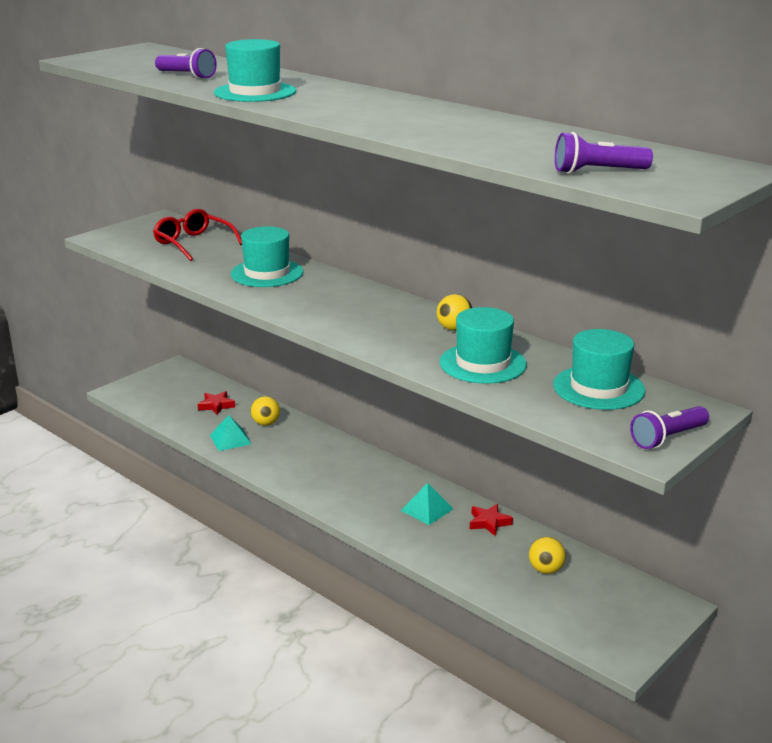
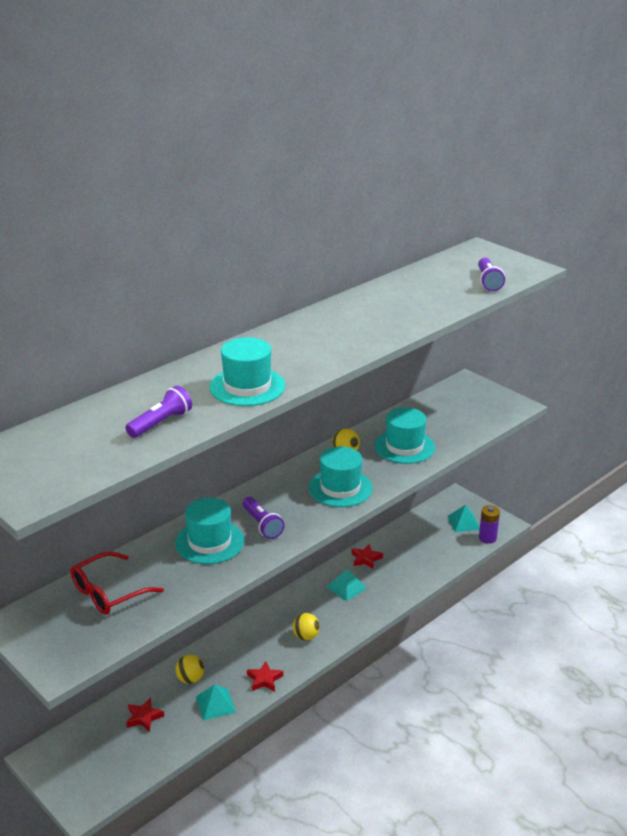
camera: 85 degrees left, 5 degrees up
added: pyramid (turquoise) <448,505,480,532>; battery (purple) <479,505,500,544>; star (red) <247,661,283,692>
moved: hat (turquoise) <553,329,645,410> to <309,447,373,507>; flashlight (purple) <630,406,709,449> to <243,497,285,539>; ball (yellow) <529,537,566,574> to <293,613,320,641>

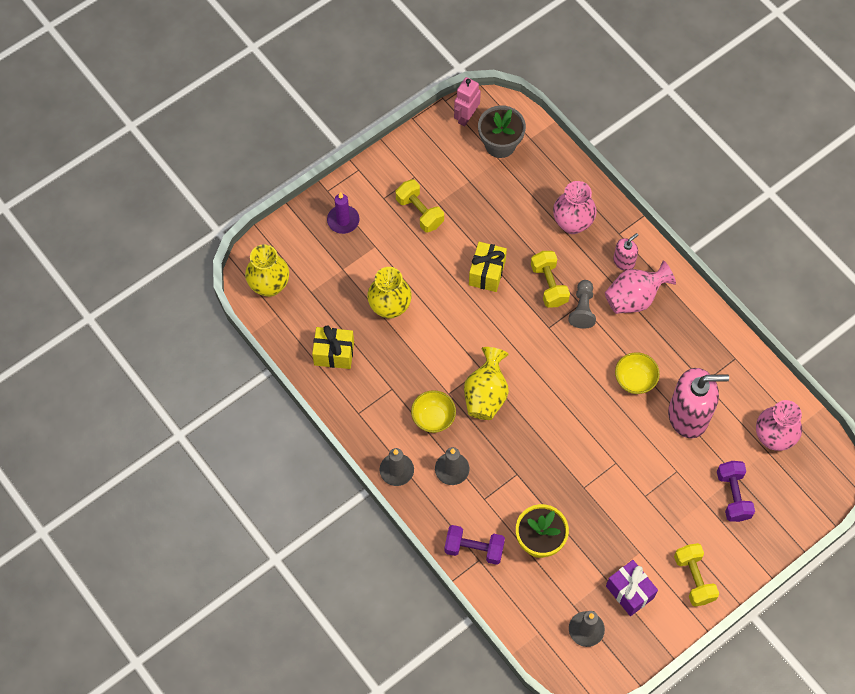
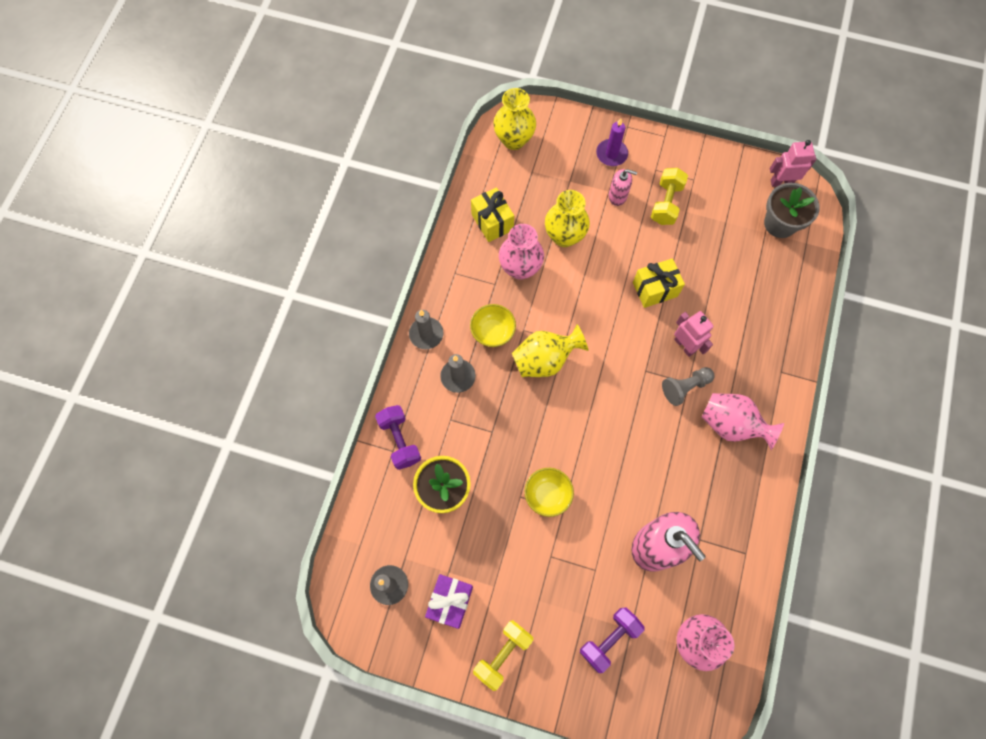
camera: 55 degrees right, 5 degrees up
moved: vase (pink) <553,181,597,234> to <499,224,544,280>; soap dispenser (pink) <613,233,638,271> to <609,169,637,206>; bowl (yellow) <615,352,660,394> to <525,468,574,517>
replaced: dumbbell (yellow) <531,251,570,307> to robot (pink) <674,311,714,357>

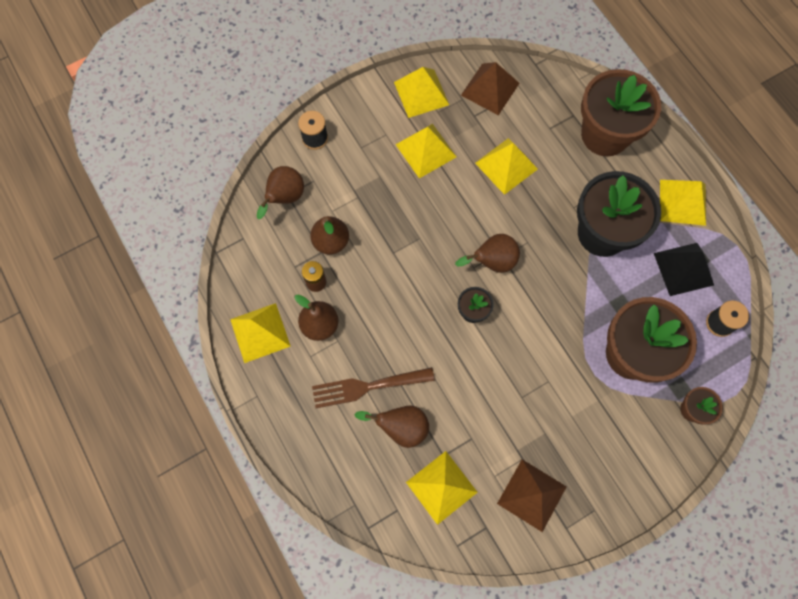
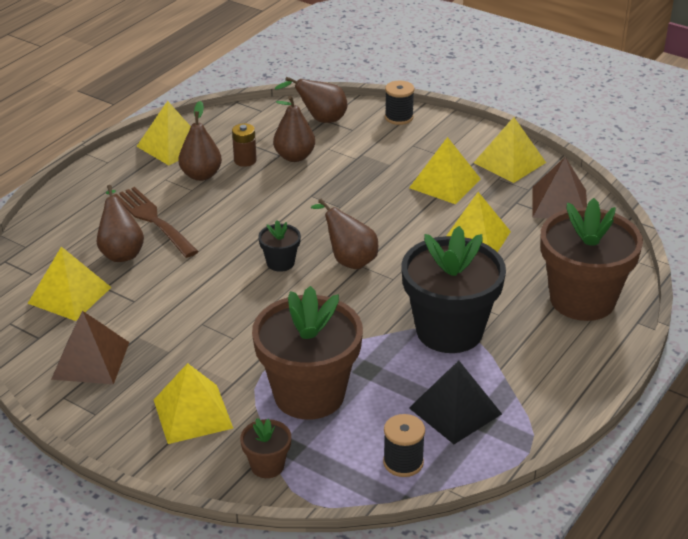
camera: 65 degrees right, 35 degrees down
moved: pyramid (yellow) <660,180,706,226> to <154,363,233,444>

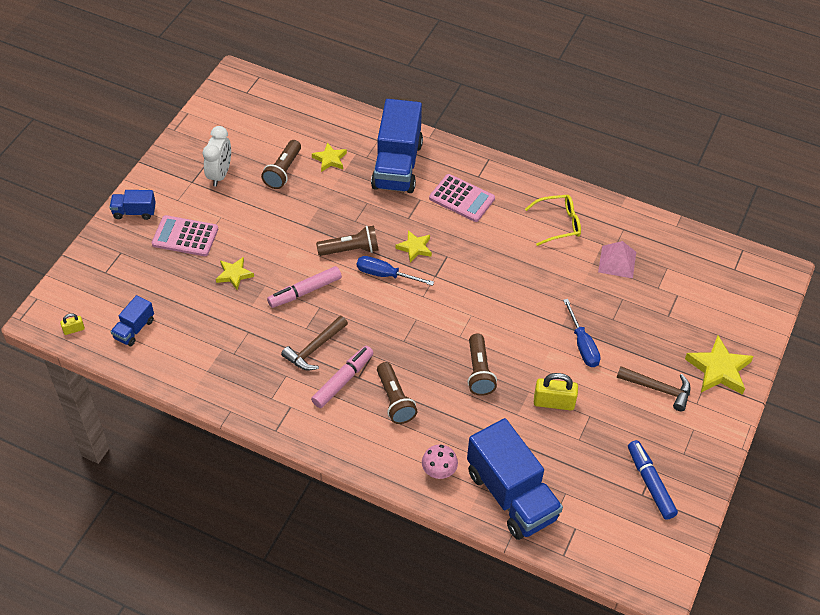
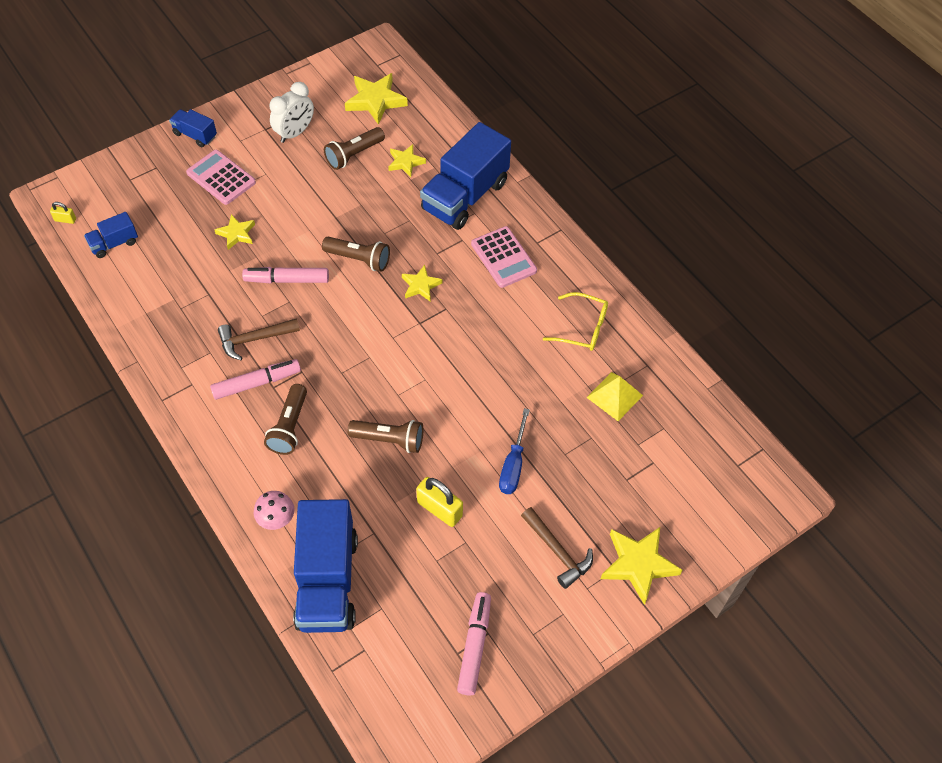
camera: 30 degrees right, 5 degrees up
removed: screwdriver (blue) <357,256,434,286>
added: star (yellow) <345,73,408,125>
recoloured: pyramid (pink) <598,241,636,278> to pyramid (yellow) <586,372,643,421>; marker (blue) <628,440,678,520> to marker (pink) <457,592,491,695>
turned: flashlight (brown) <467,334,497,396> = <347,420,423,453> 105 degrees counterclockwise

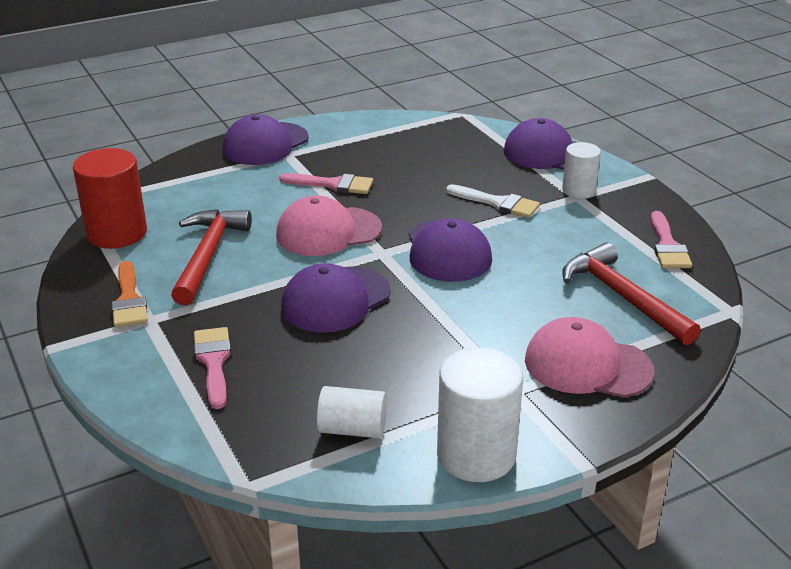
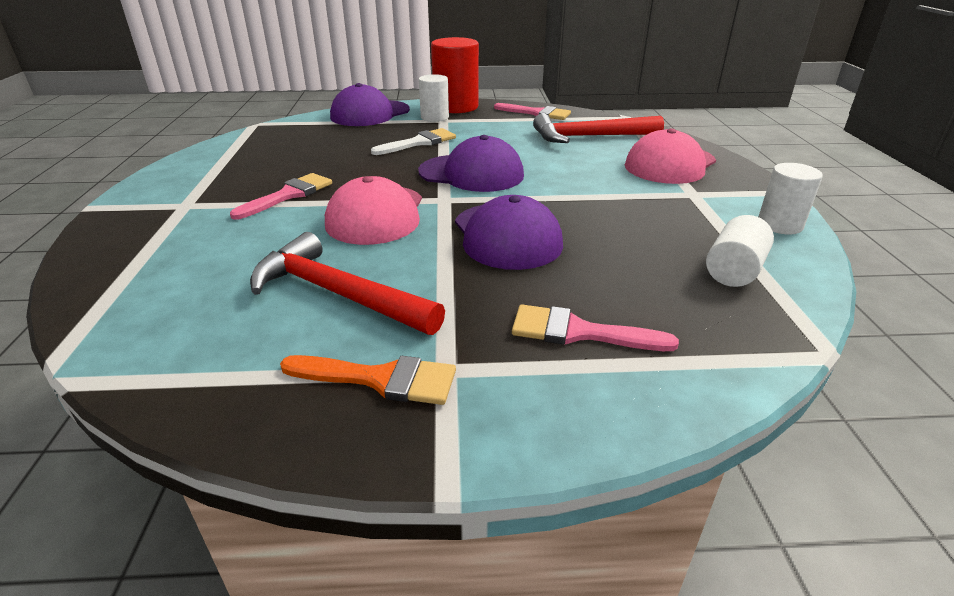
camera: 65 degrees left, 0 degrees up
removed: cap (purple) <223,115,309,165>
moved: cylinder (red) <73,148,147,249> to <431,37,479,113>
resized: cylinder (white) <437,347,523,482> = <758,163,823,234> x0.60

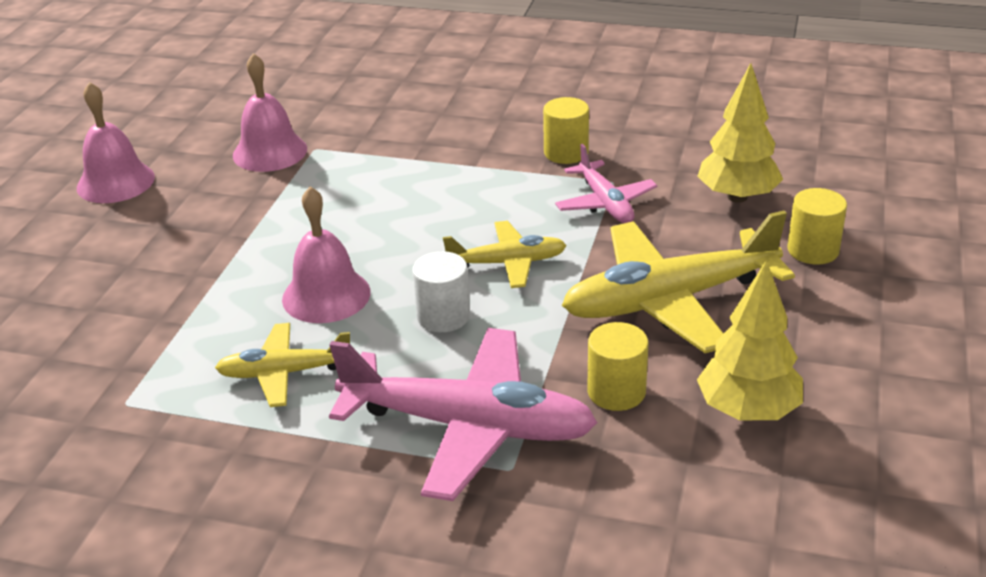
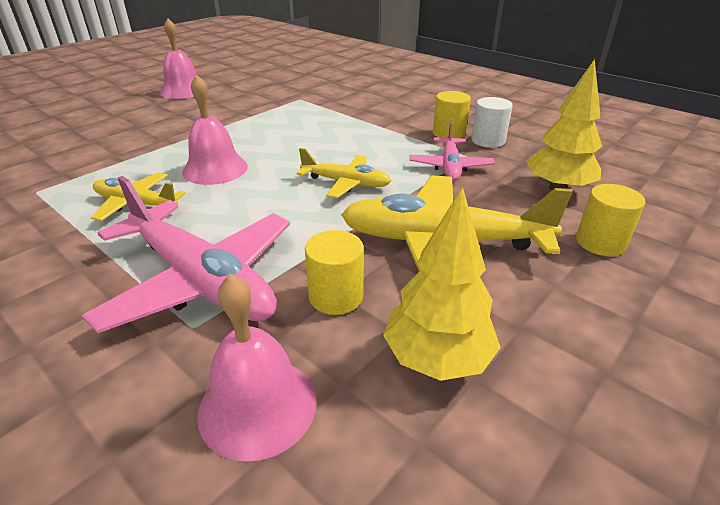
camera: 25 degrees right, 0 degrees up
moved: bell (pink) <233,53,307,172> to <197,274,317,462>; cylinder (white) <412,251,470,332> to <471,97,513,148>

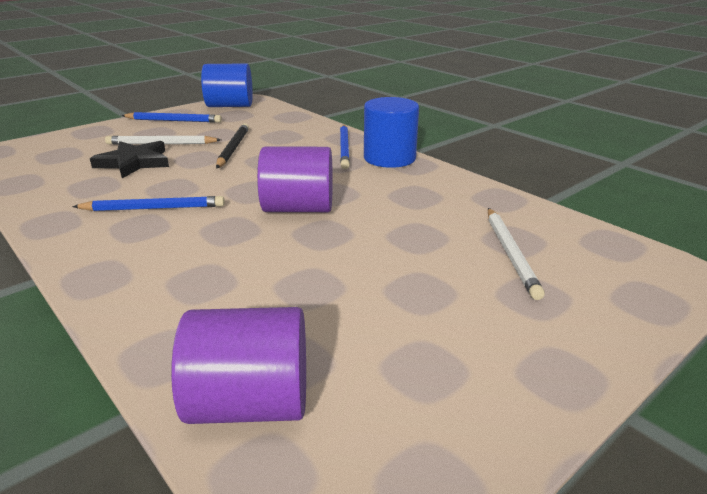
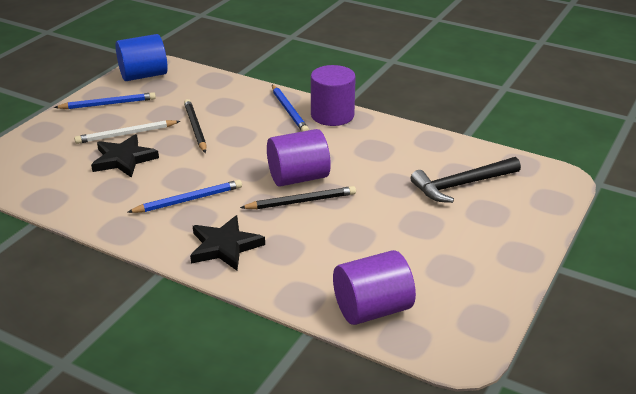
camera: 20 degrees left, 5 degrees up
added: pencil (black) <240,186,356,209>; star (black) <190,215,265,271>
replaced: pencil (white) <488,208,545,300> to hammer (black) <411,157,521,203>
recoloured: cylinder (blue) <364,97,419,168> to cylinder (purple) <311,65,356,126>

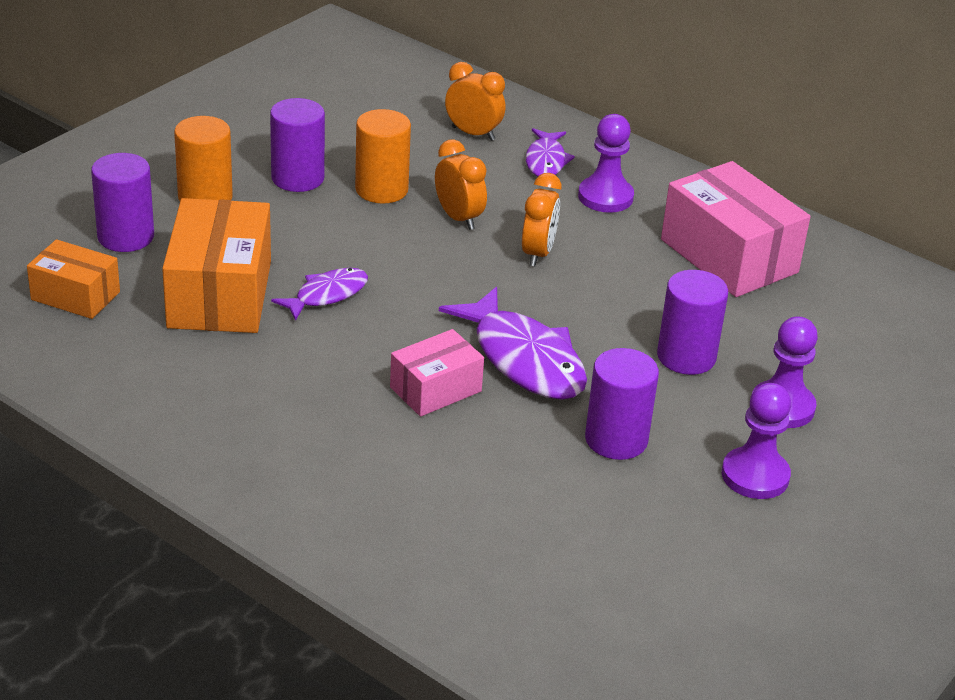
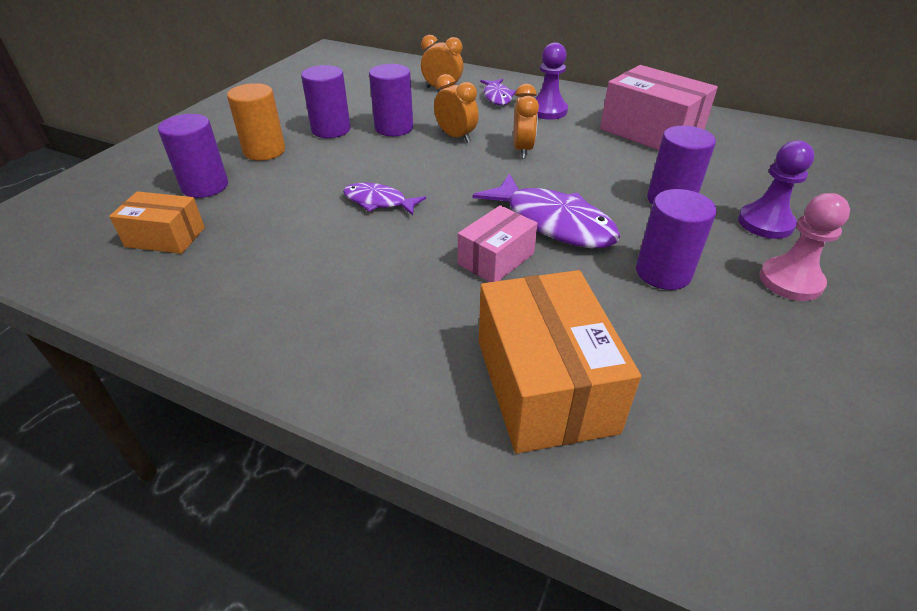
camera: 10 degrees left, 5 degrees up
moved: box (orange) <162,198,271,333> to <479,270,641,454>
recoloured: cylinder (orange) <355,109,411,204> to cylinder (purple) <369,64,413,136>; pawn (purple) <722,383,791,499> to pawn (pink) <759,193,850,301>
turned: fish (purple) <271,268,368,321> = <343,183,426,215> 105 degrees counterclockwise

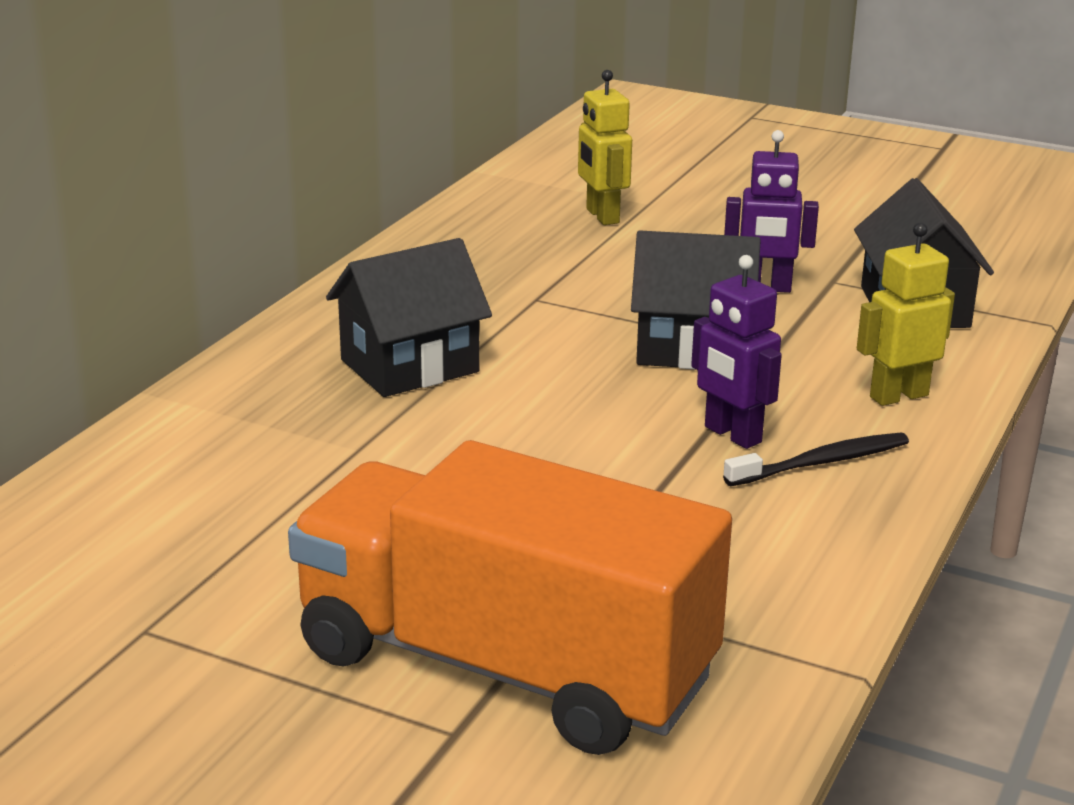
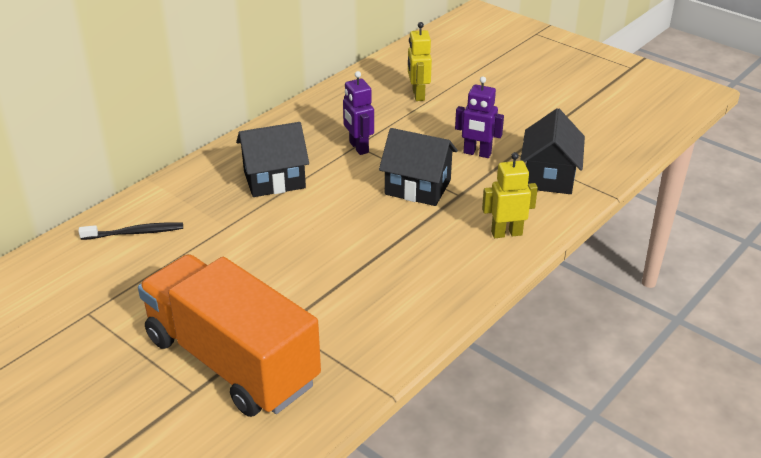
camera: 15 degrees right, 10 degrees up
moved: robot (purple) <691,255,782,449> to <343,71,374,155>; toothbrush (black) <723,433,909,486> to <78,222,183,240>

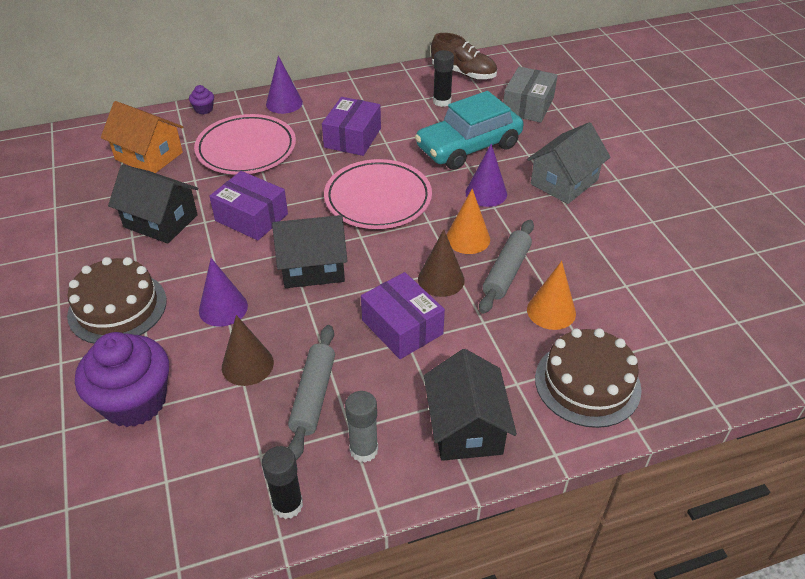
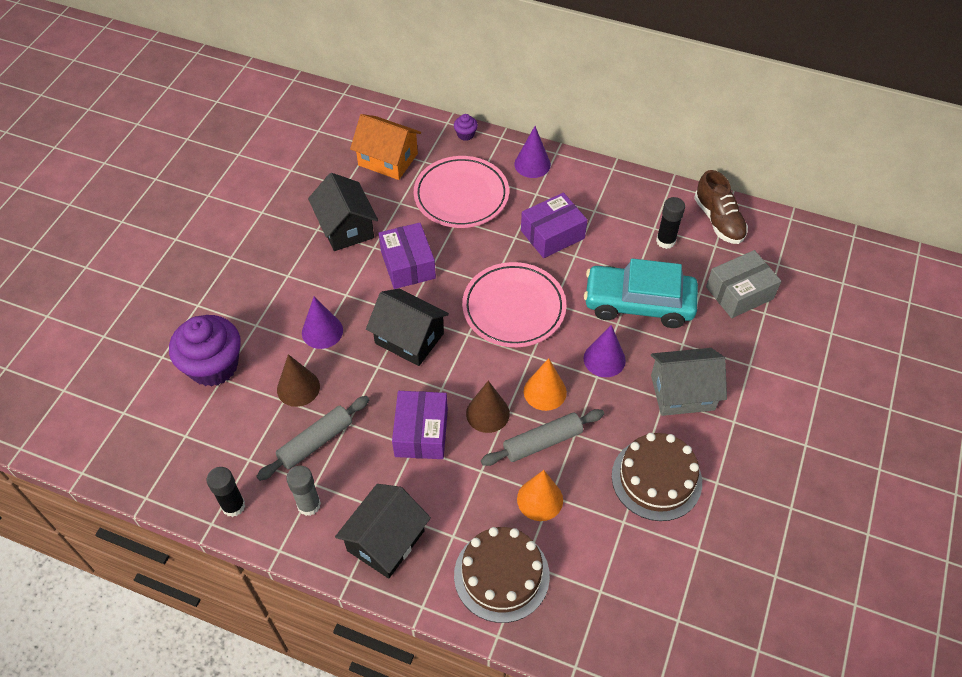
camera: 40 degrees right, 10 degrees up
moved: cake (brown) <67,257,167,343> to <612,433,702,521>
turned: house (orange) <101,101,183,173> = <350,114,421,180> 45 degrees counterclockwise

